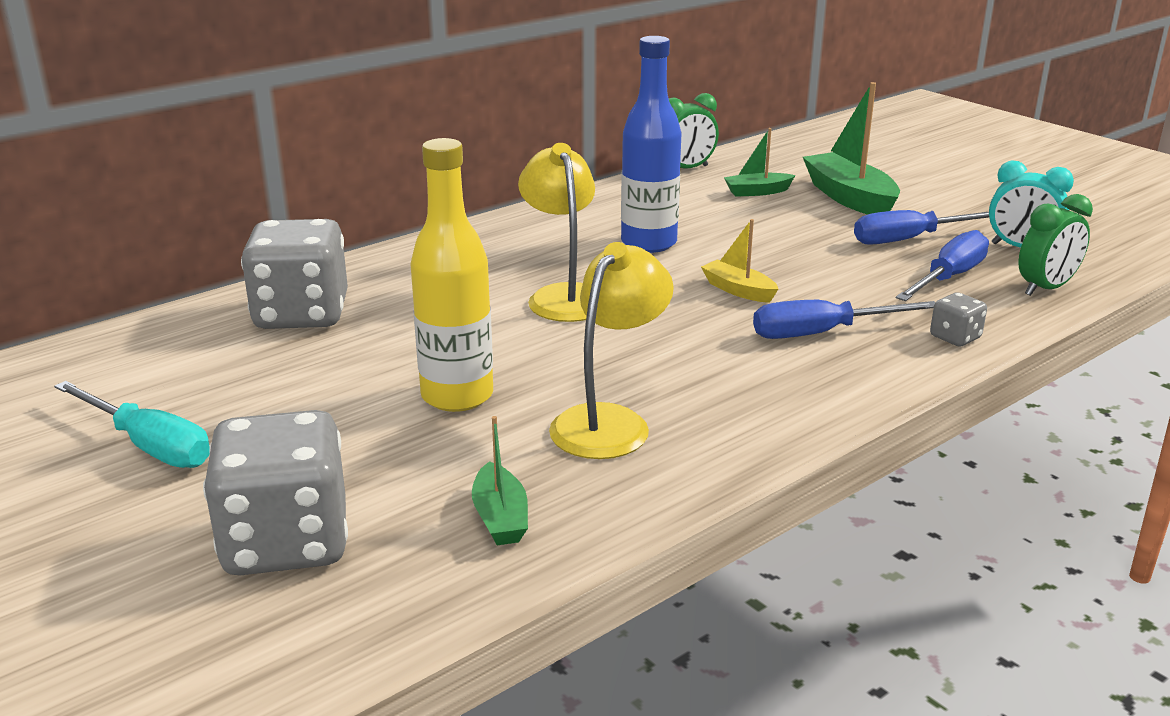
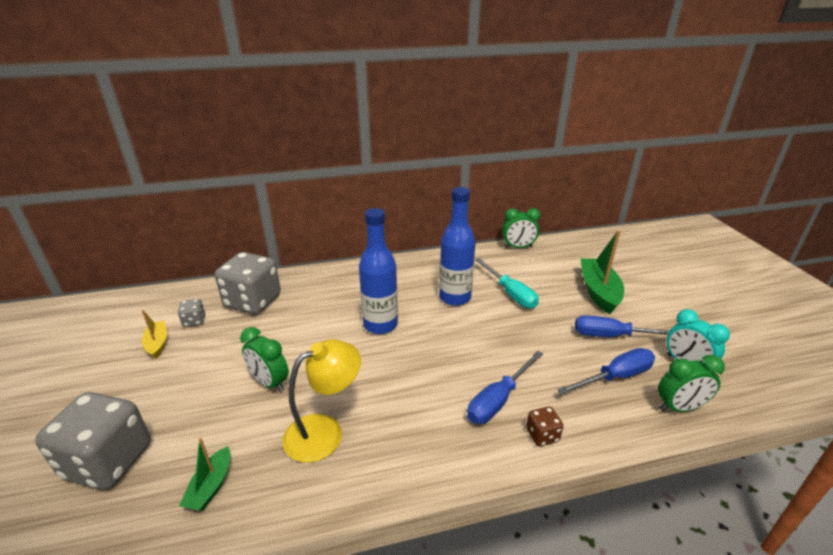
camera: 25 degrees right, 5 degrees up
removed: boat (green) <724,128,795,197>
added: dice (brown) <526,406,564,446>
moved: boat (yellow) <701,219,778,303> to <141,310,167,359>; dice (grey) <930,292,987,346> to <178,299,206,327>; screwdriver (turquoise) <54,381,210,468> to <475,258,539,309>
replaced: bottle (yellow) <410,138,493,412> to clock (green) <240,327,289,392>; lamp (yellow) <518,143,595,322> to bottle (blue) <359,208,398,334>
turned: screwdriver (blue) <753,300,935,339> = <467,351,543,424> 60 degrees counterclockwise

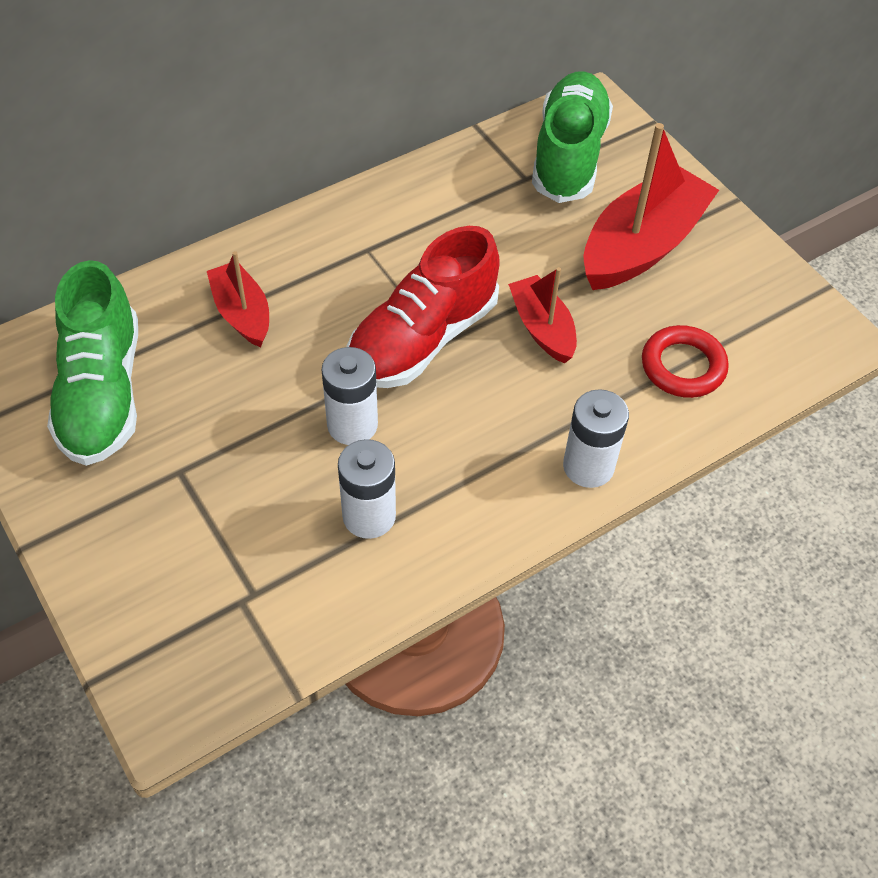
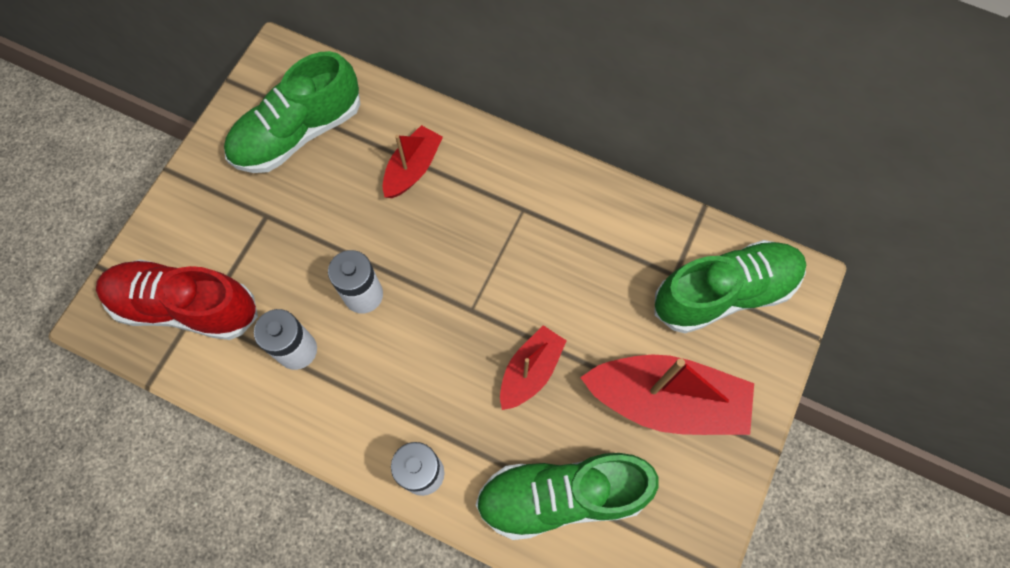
camera: 60 degrees right, 15 degrees up
moved: shoe (red) <347,226,500,388> to <96,260,258,340>
replaced: ring (red) <642,325,729,398> to shoe (green) <476,453,659,540>

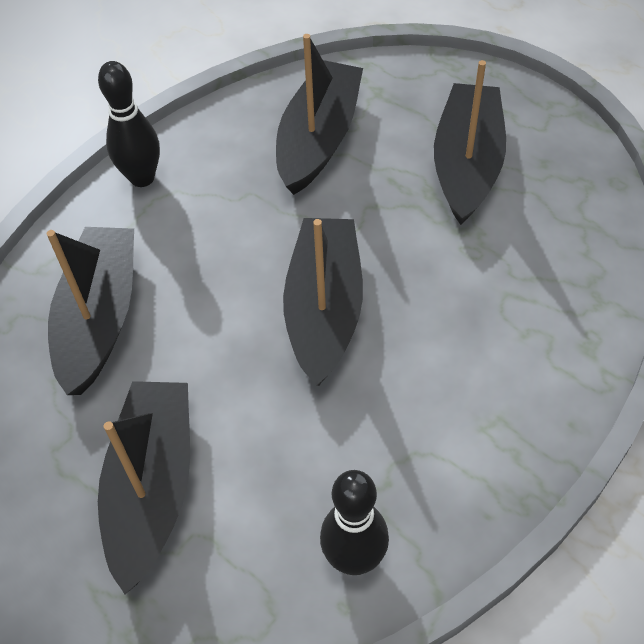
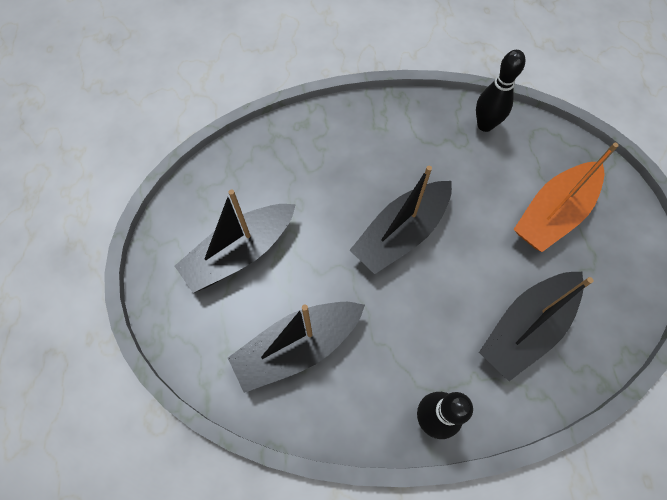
camera: 140 degrees left, 10 degrees up
recoloured: boat (black) <98,381,190,594> to boat (orange) <513,143,619,252>

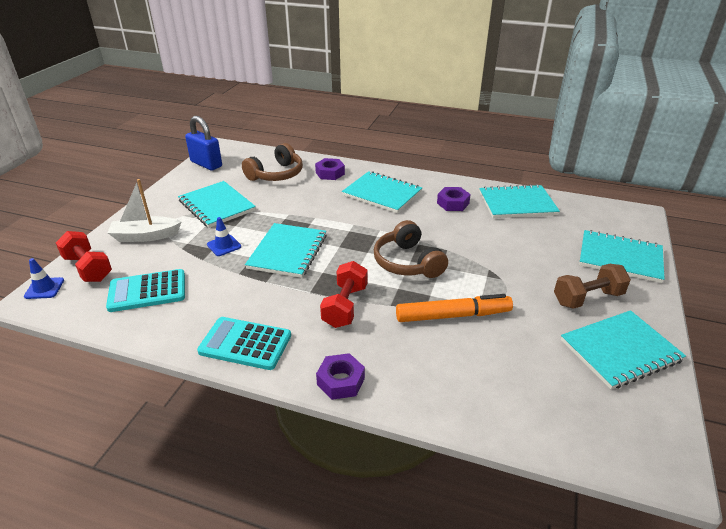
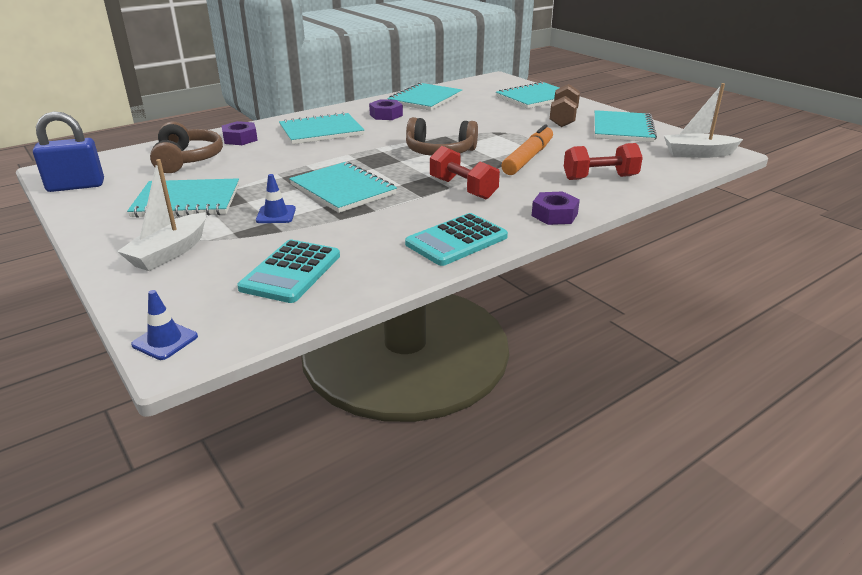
camera: 55 degrees left, 5 degrees down
added: boat (white) <664,83,743,158>
moved: dumbbell (red) <56,231,112,282> to <564,143,643,180>

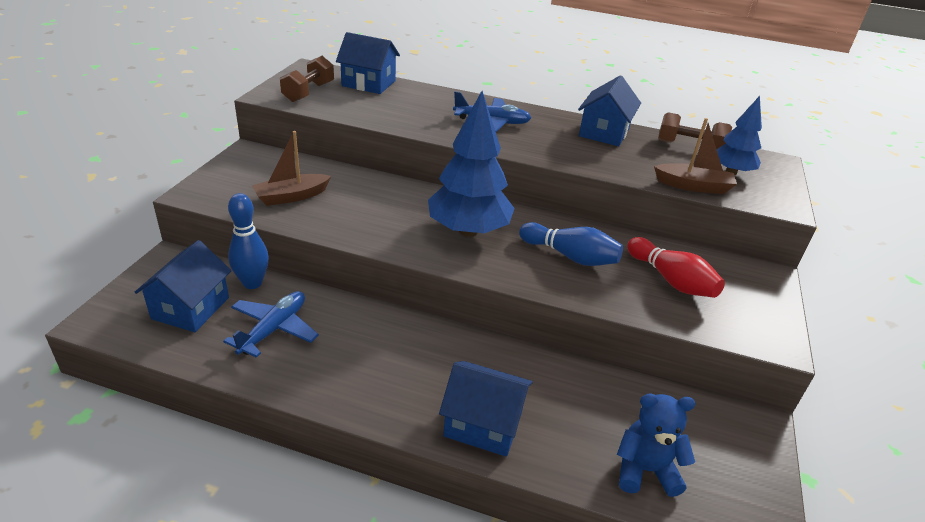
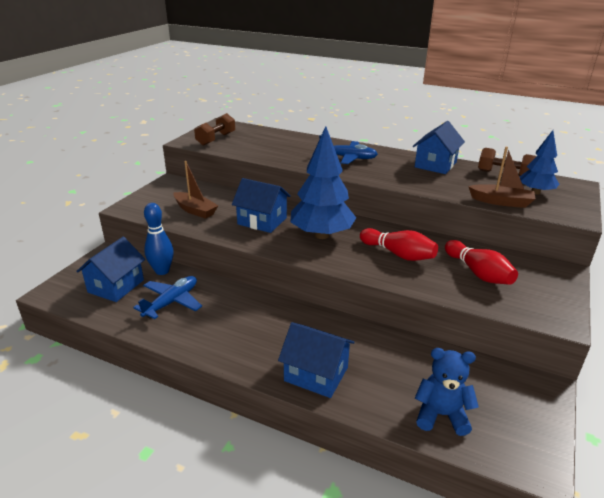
camera: 10 degrees right, 5 degrees down
moved: house (blue) <336,32,400,94> to <232,178,291,233>
recoloured: bowling pin (blue) <519,222,623,266> to bowling pin (red) <360,228,438,261>
turned: boat (brown) <252,131,331,206> = <173,161,218,219> 120 degrees counterclockwise

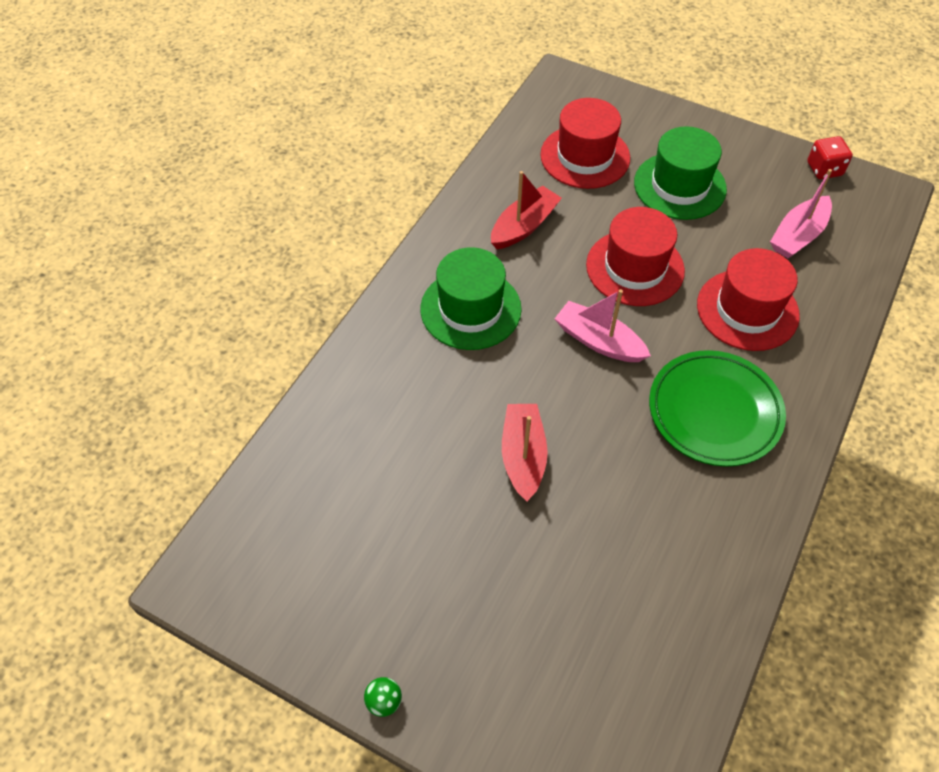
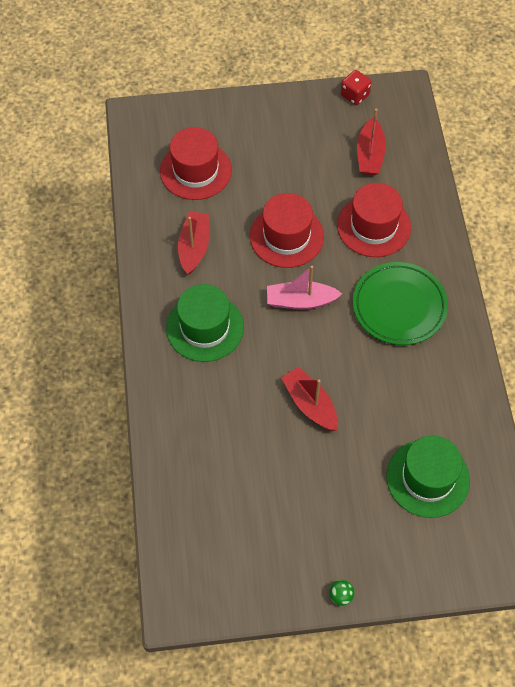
camera: 35 degrees left, 5 degrees up
moved: hat (green) <634,126,727,220> to <386,435,470,518>
recoloured: boat (pink) <770,169,832,258> to boat (red) <357,108,386,175>

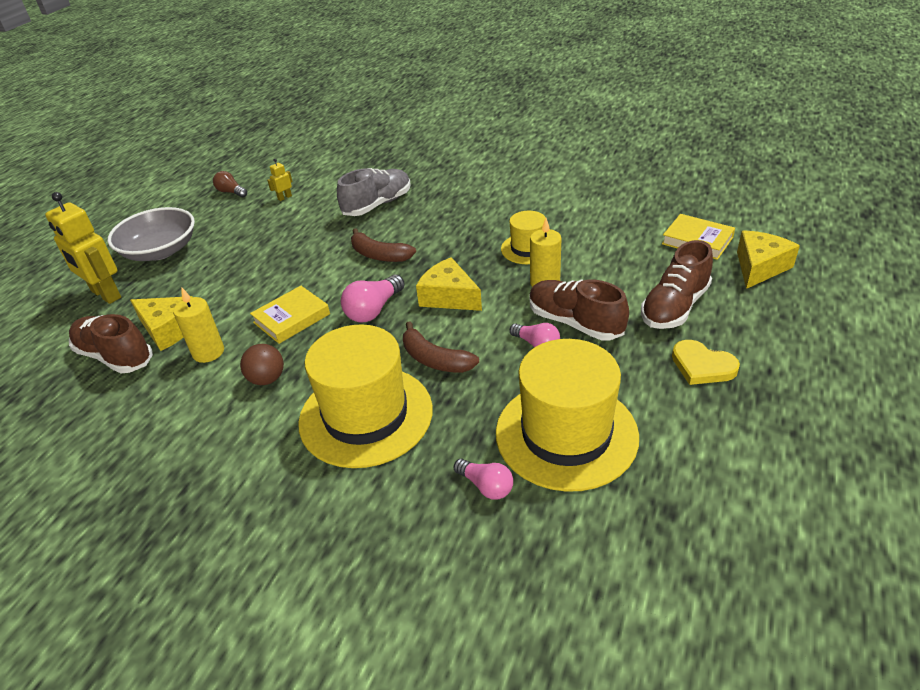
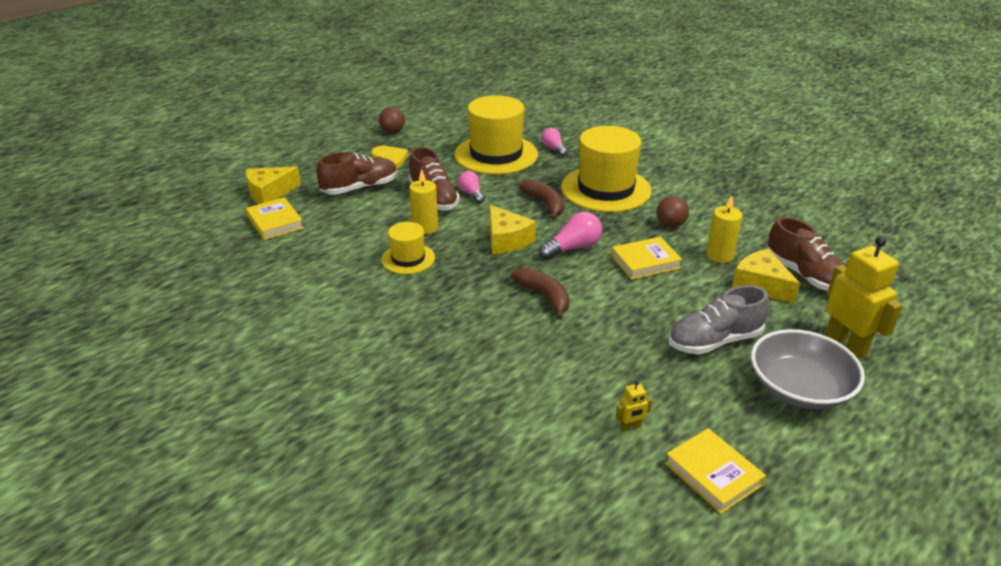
camera: 160 degrees left, 5 degrees down
added: ball (brown) <379,107,405,134>
moved: shoe (grey) <337,168,411,216> to <668,285,769,355>
replaced: light bulb (brown) <213,171,247,197> to book (yellow) <665,428,766,514>

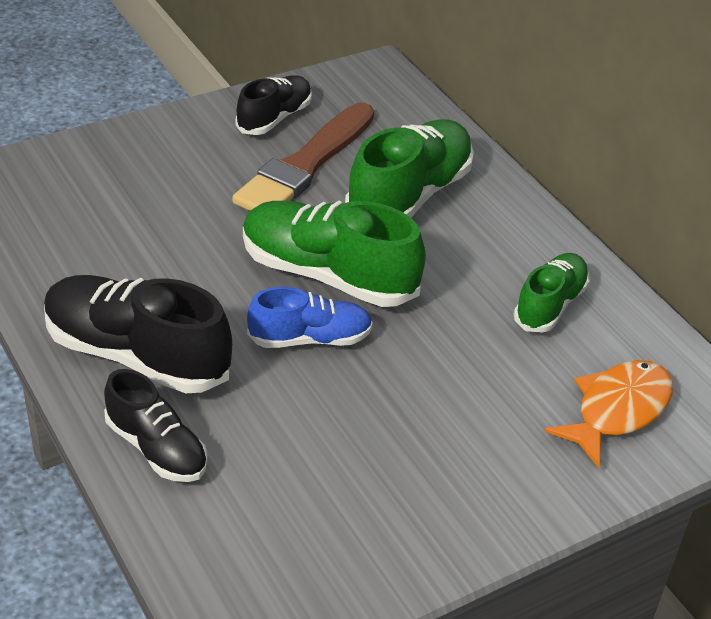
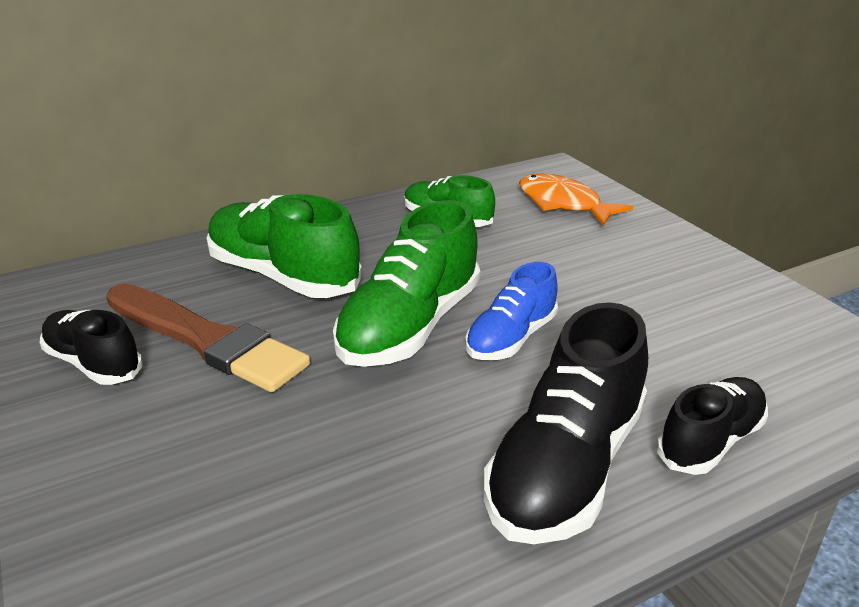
camera: 85 degrees left, 10 degrees down
turned: shoe (blue) <247,287,373,348> = <465,262,558,360> 135 degrees counterclockwise

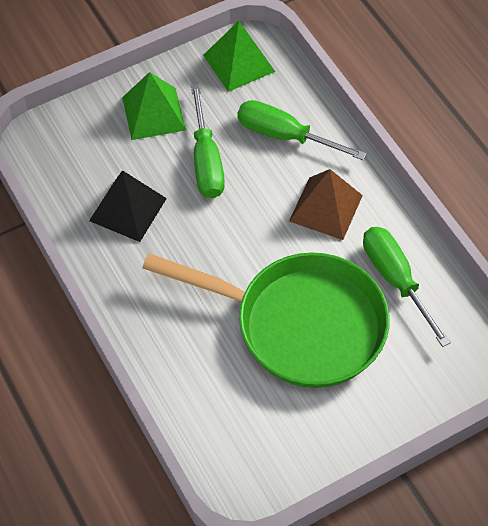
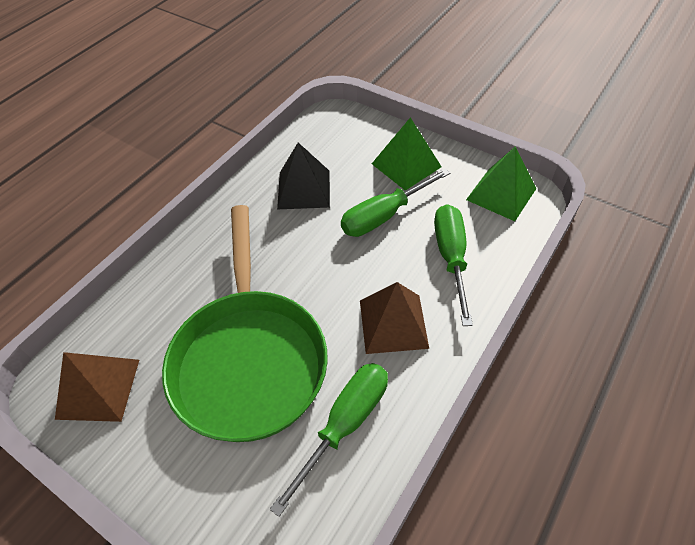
camera: 65 degrees right, 5 degrees down
added: pyramid (brown) <55,352,139,422>

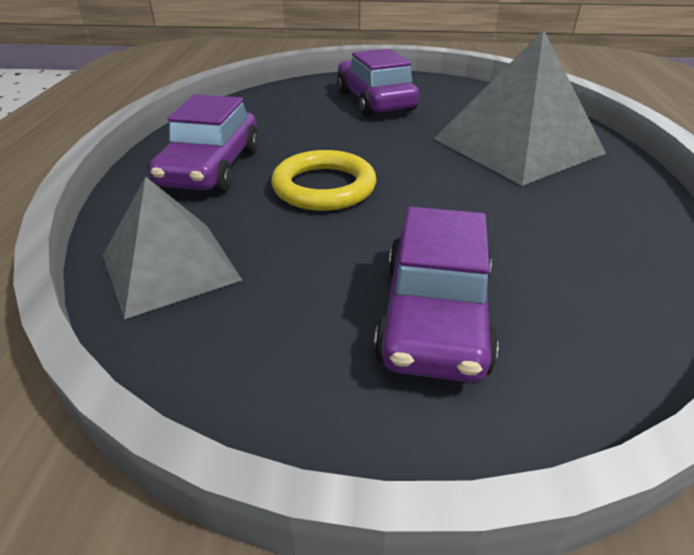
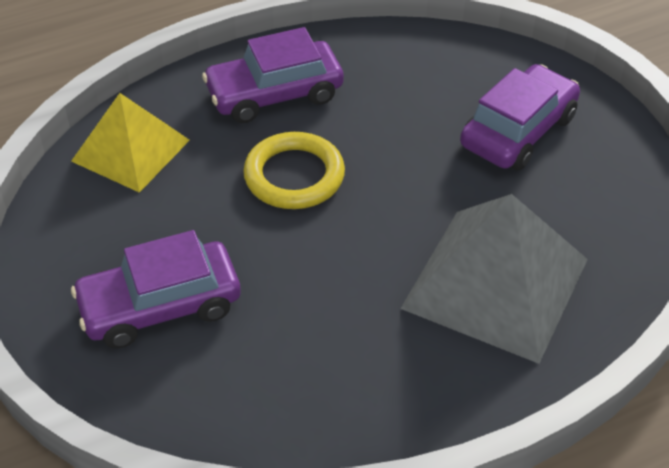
camera: 60 degrees right, 10 degrees up
recoloured: pyramid (grey) <103,176,242,319> to pyramid (yellow) <71,93,190,193>

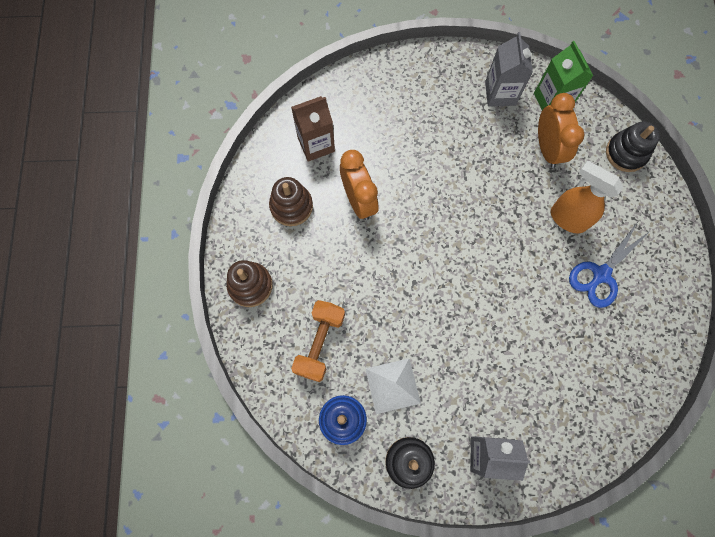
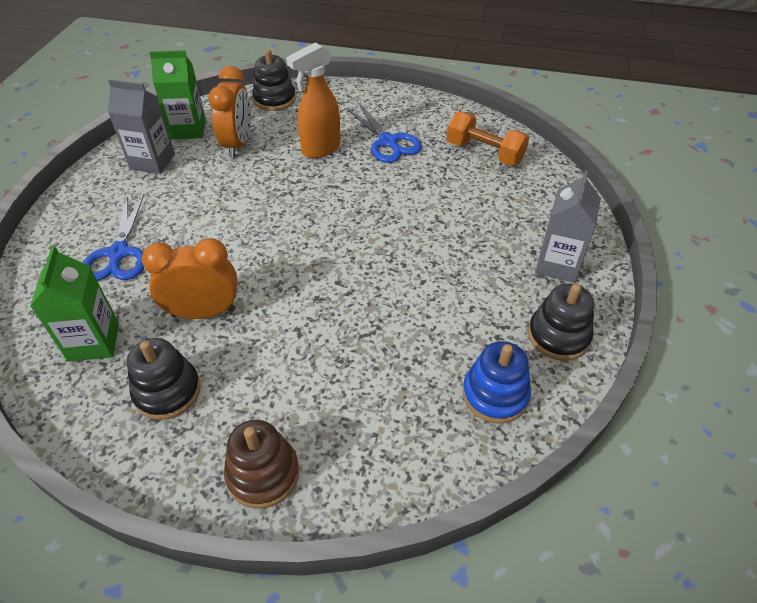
camera: 75 degrees left, 25 degrees down
removed: pyramid (white) <366,358,421,414>
added: scissors (blue) <83,194,144,281>
moved: dumbbell (orange) <291,300,345,382> to <447,111,529,166>
recoloured: carton (brown) <291,96,335,162> to carton (green) <30,246,119,362>; stacking toy (brown) <269,177,313,226> to stacking toy (black) <127,338,201,420>
turned: clock (orange) <538,93,585,168> = <208,66,251,158> 90 degrees clockwise

